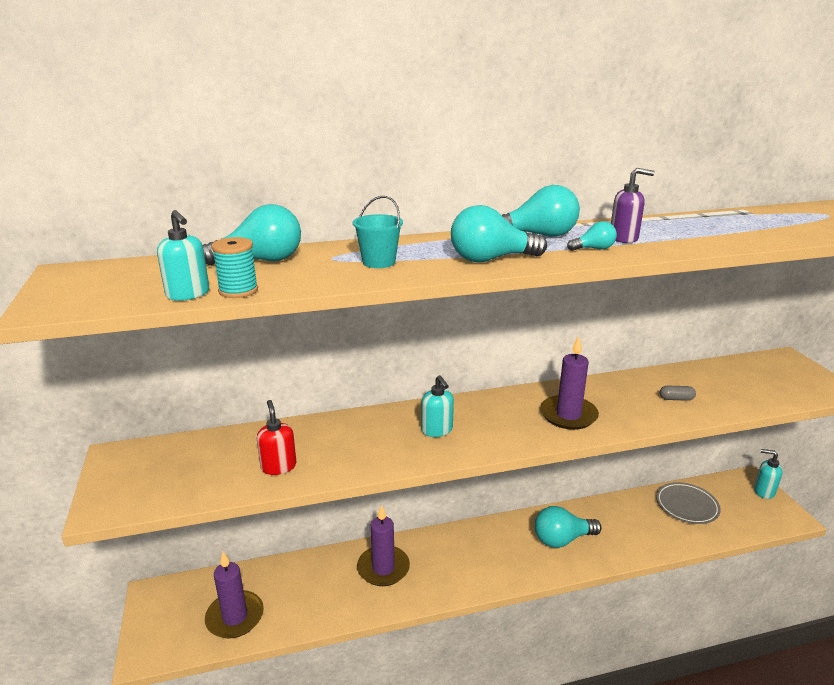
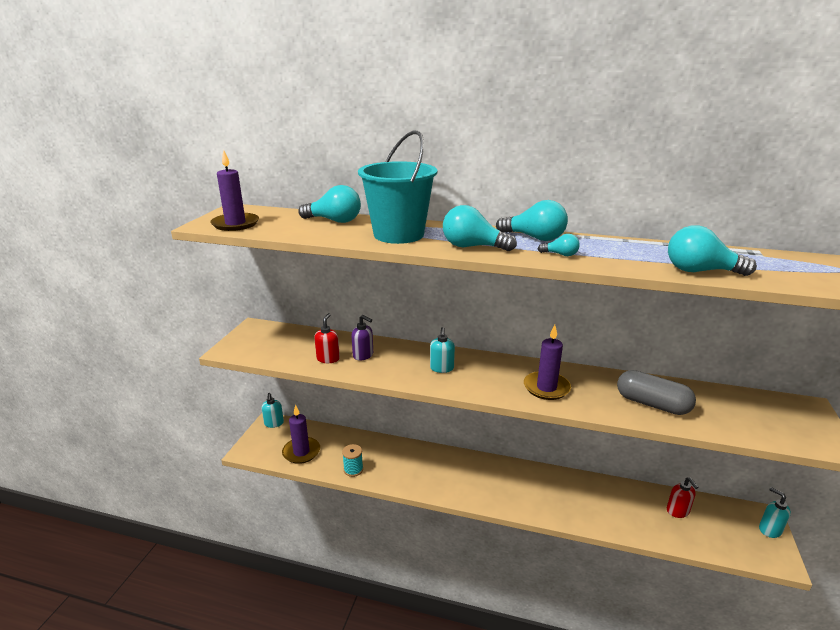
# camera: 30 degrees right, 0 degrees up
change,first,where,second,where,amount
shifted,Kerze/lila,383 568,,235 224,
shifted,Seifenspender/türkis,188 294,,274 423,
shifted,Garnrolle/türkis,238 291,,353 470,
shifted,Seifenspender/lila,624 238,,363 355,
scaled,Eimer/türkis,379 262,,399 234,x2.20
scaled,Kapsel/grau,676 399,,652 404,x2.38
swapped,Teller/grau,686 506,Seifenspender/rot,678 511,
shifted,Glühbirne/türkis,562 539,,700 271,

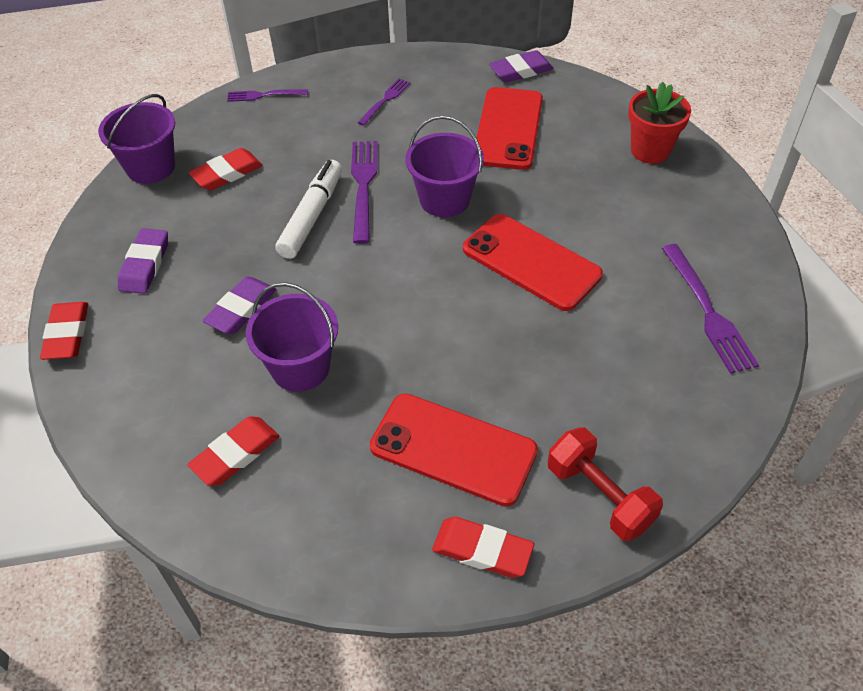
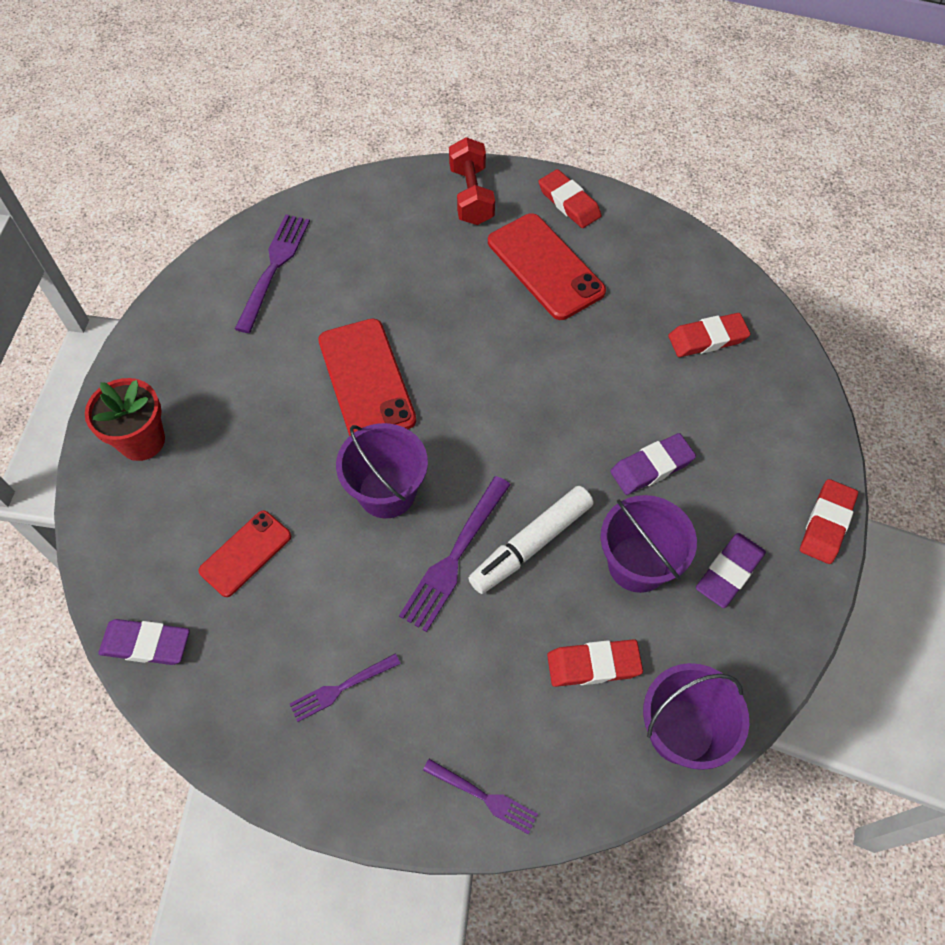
# camera: 150 degrees left, 10 degrees up
change,first,where,second,where,amount
scaled,Handy/rot,508 129,,245 553,x0.60
shifted,Eimer/lila,300 367,,638 564,

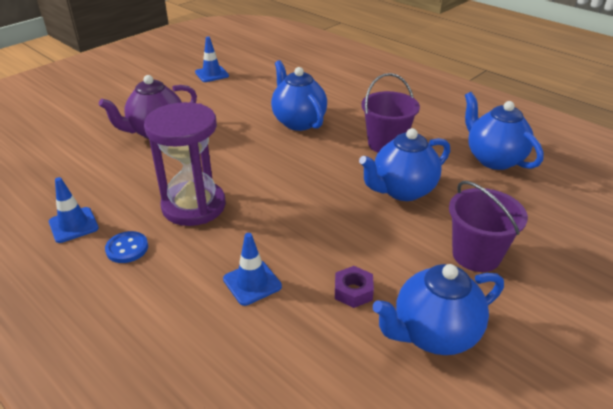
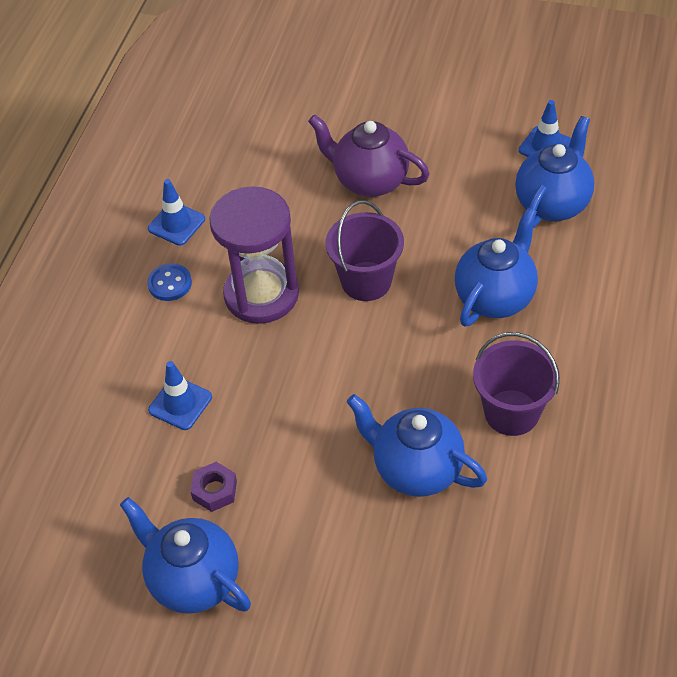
# camera: 65 degrees right, 15 degrees up
change,first,where,second,where,amount
shifted,Eimer/lila,476 255,,366 281,
shifted,Teekanne/blau,493 159,,552 203,

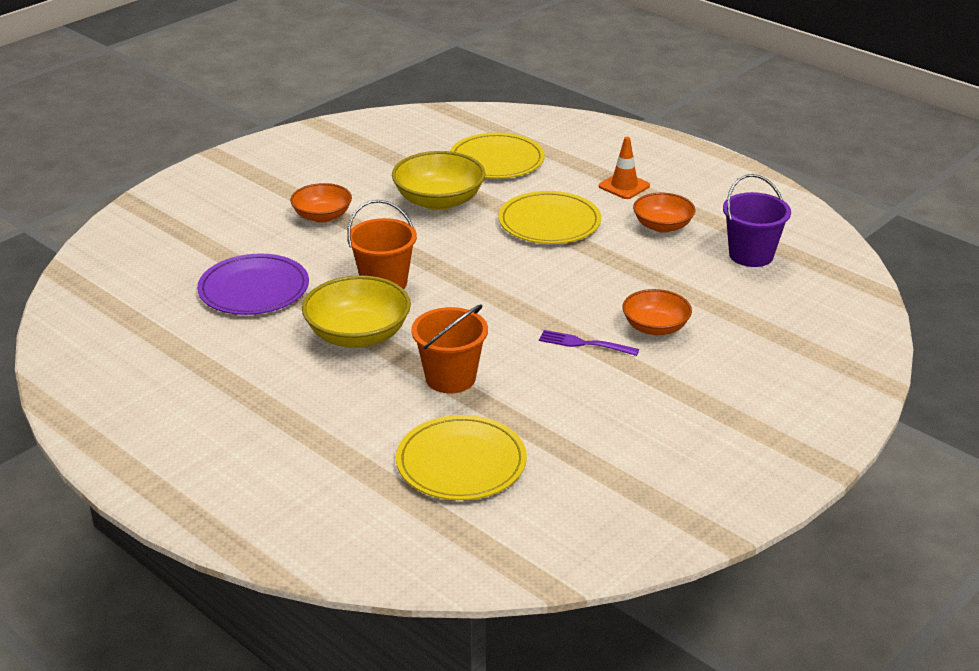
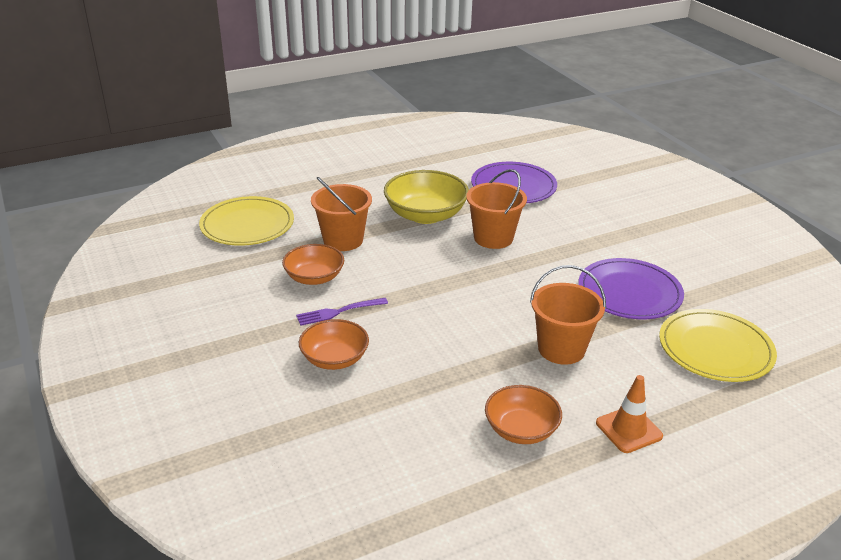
# camera: 110 degrees right, 0 degrees up
change,first,where,second,where,amount
shifted,Schüssel/orange,322 216,,314 277,
rotated,Gabel/lila,585 344,,339 312,150 degrees counterclockwise
swapped,Teller/gelb,549 222,Eimer/orange,561 349,
swapped,Schüssel/gelb,439 201,Teller/lila,629 292,
gone,Eimer/lila,751 255,,,

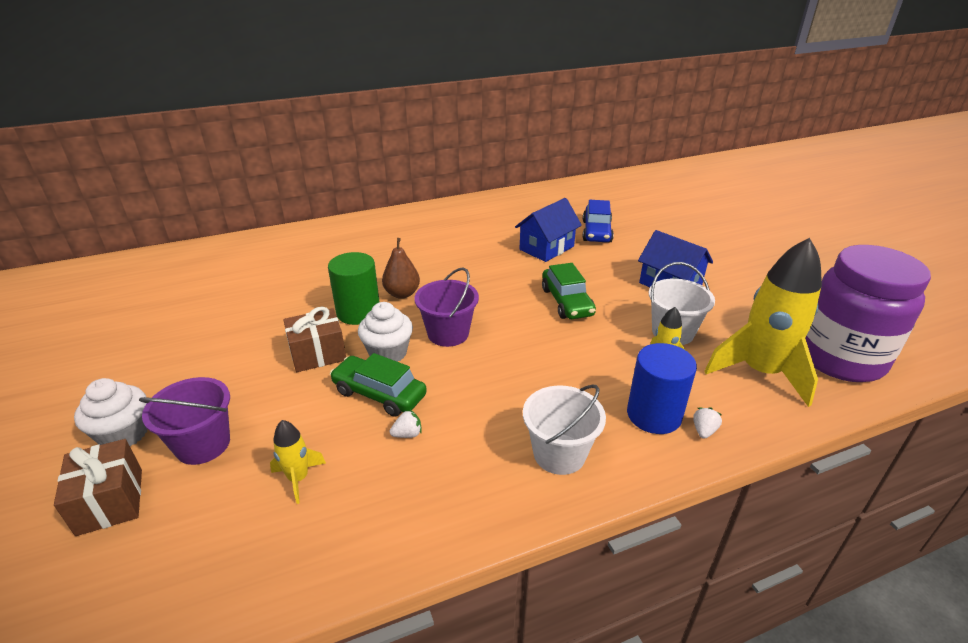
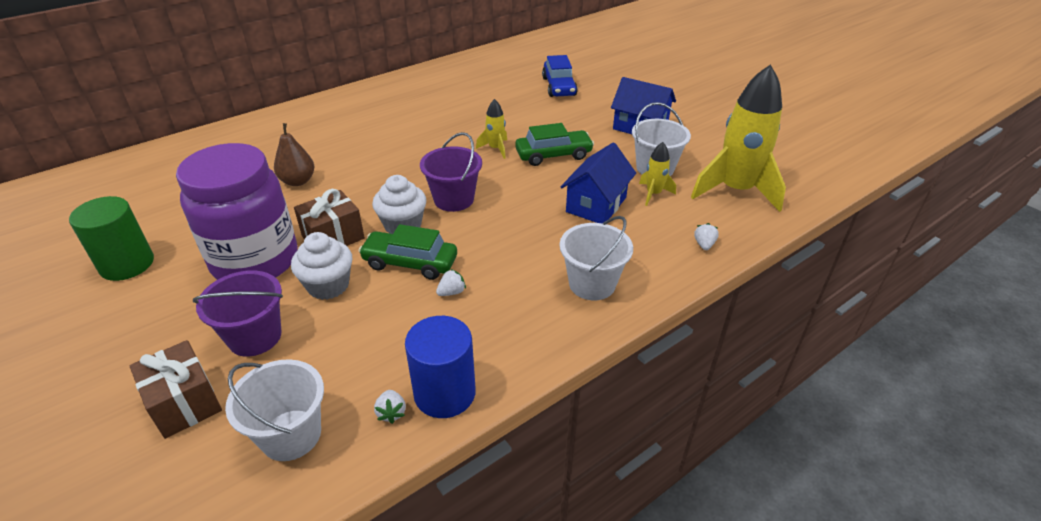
# camera: 15 degrees left, 5 degrees up
change,first,where,second,where,amount
shifted,Vollzylinder/grün,358 312,,127 264,
shifted,Einmachglas/lila,840 358,,255 261,
new,,,Eimer/weiß,291 435,
shifted,Birne/braun,402 294,,298 181,
shifted,Muffin/weiß,124 434,,328 285,
new,,,Erdbeere/weiß,391 413,
shifted,Vollzylinder/blau,654 415,,444 393,
shifted,Rakete/gelb,298 478,,495 149,
rotated,Auto/grün,566 302,,553 155,75 degrees counterclockwise
shifted,Haus/blau,546 248,,596 205,

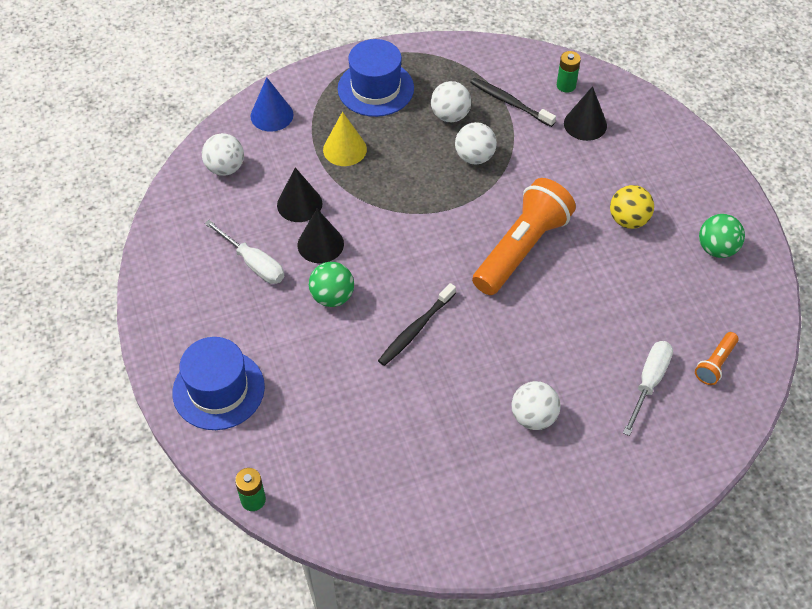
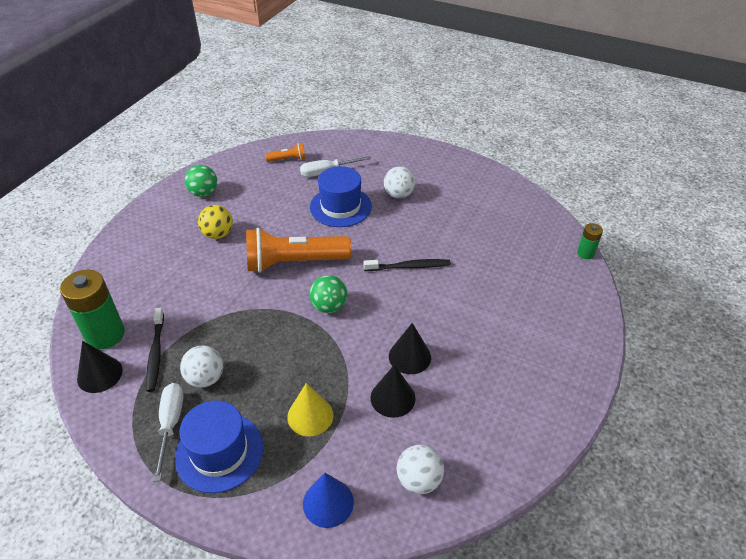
# camera: 135 degrees left, 10 degrees down
change,first,where,second,where,amount
scaled,Batterie/grün,566 85,,105 334,x1.99
shifted,Kegel/schwarz,585 124,,100 374,
shifted,Schraubenzieher/weiß,253 263,,170 424,
shifted,Ball/grün,332 297,,329 306,
shifted,Hut/blau,218 389,,340 207,
gone,Ball/weiß,474 157,,,

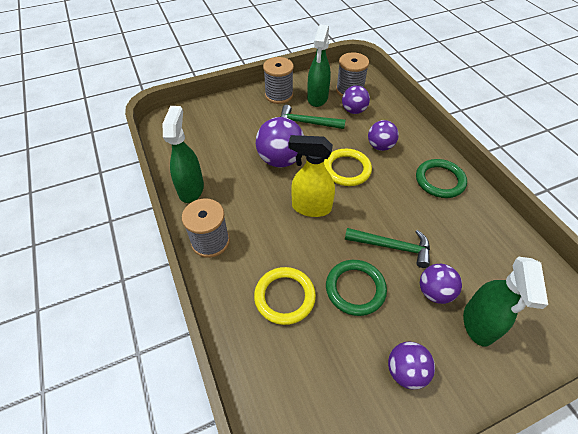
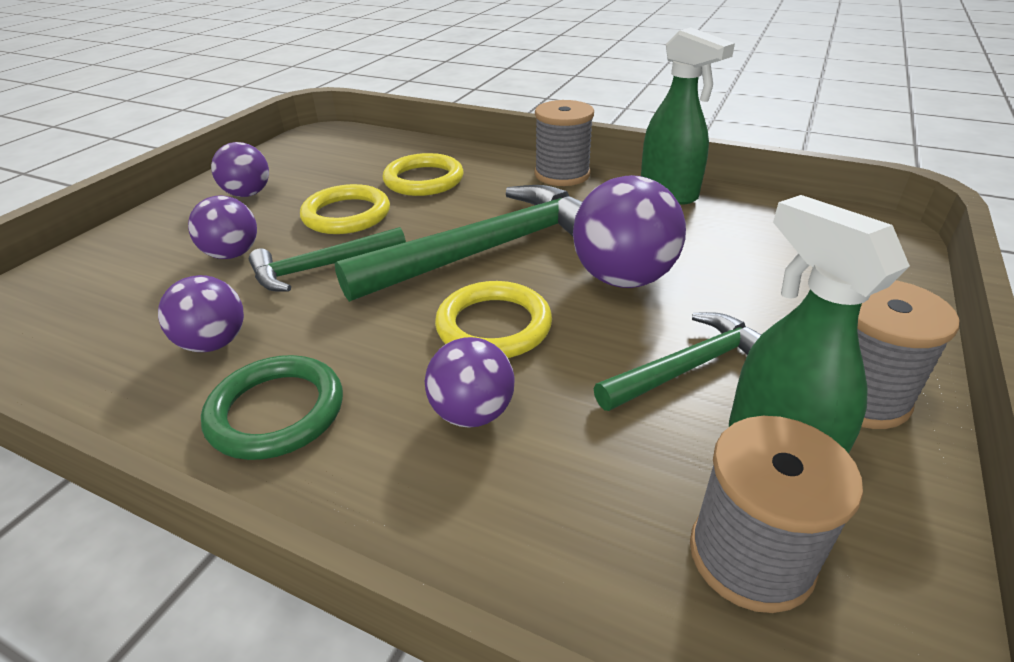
# camera: 140 degrees right, 15 degrees down
change,first,where,second,where,amount
shifted,Ball/lila,354 110,,214 343,
repainted,Ring/grün,355 289,Ring/gelb,346 215,
swapped,Sprühflasche/gelb,311 207,Hammer/grün,489 250,
gone,Sprühflasche/grün,478 324,,,

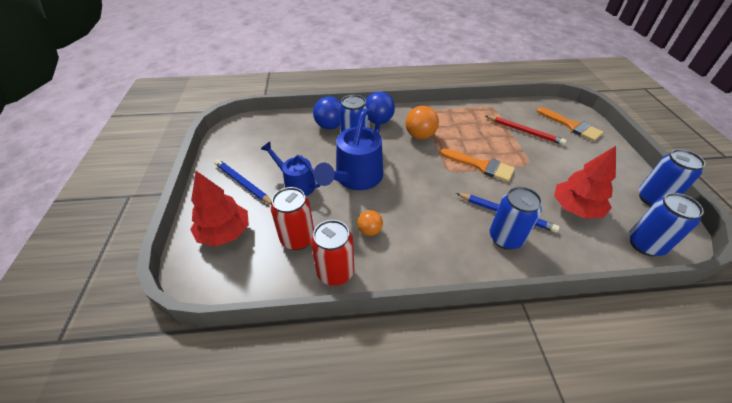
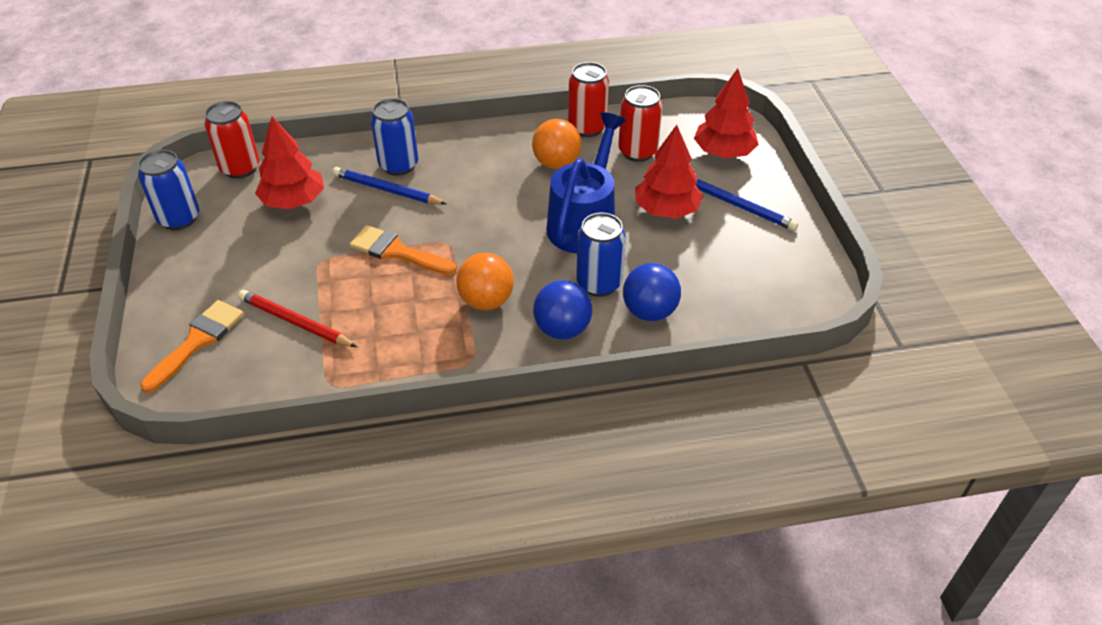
# camera: 175 degrees right, 0 degrees up
change,first,where,second,where,amount
rotated,Pinsel/orange,572 126,,197 341,75 degrees clockwise
repainted,Dose/blau,645 244,Dose/rot,240 168,
scaled,Ball/orange,370 231,,556 163,x1.65
swapped,Gießkanne/blau,296 184,Baum/rot,666 210,

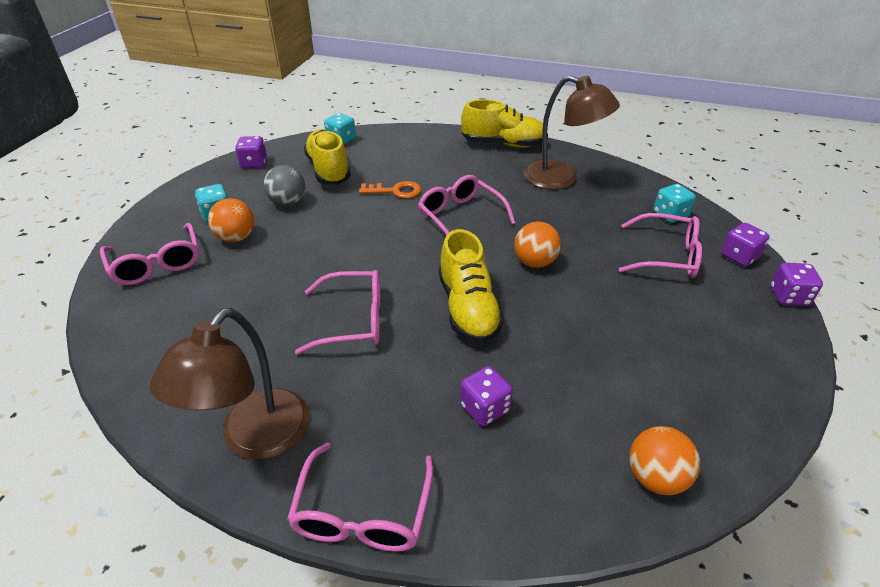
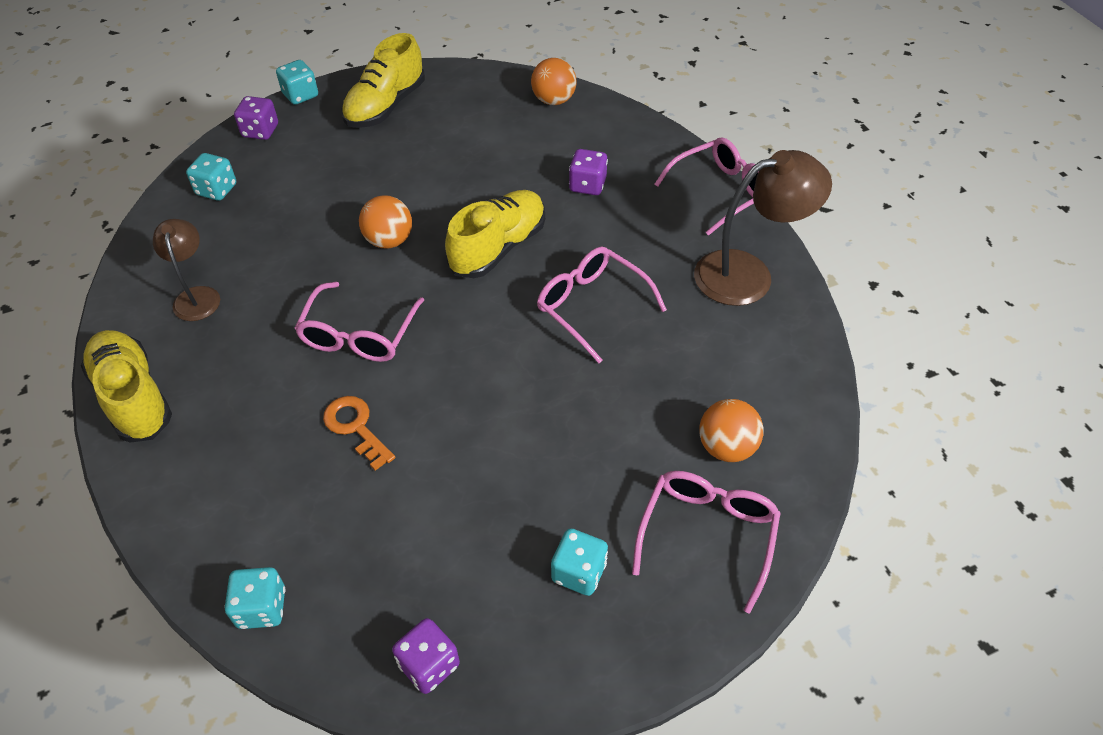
# camera: 130 degrees left, 10 degrees up
change,first,where,second,where,amount
scaled,Lampe/braun,562 179,,197 296,x0.60
repainted,Spielwürfel/lila,789 296,Spielwürfel/türkis,300 95,
shifted,Schuh/gelb,329 170,,386 106,
shifted,Ball/orange,236 237,,726 447,
gone,Ball/grau,288 202,,,
gone,Brille/rosa,667 256,,,

